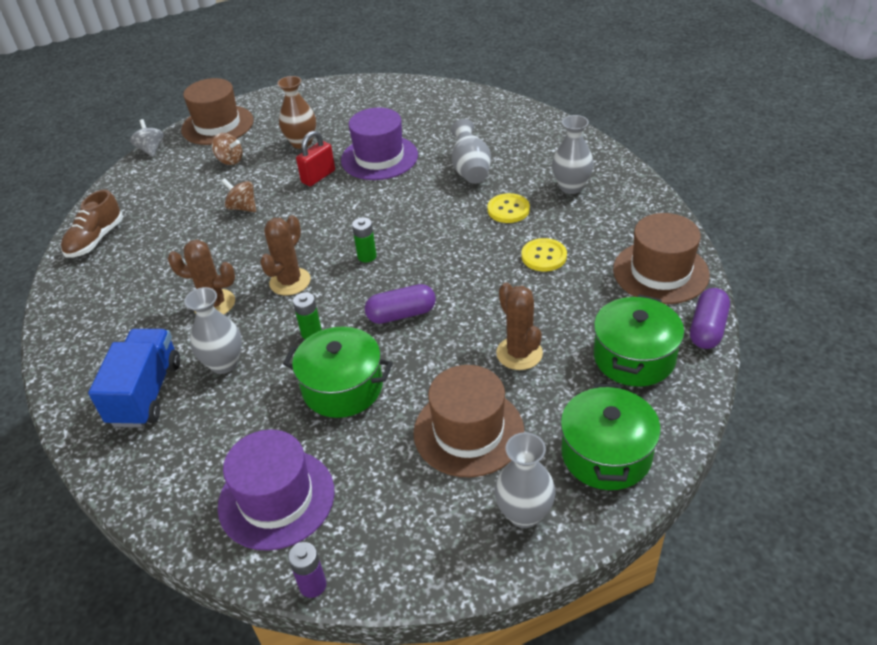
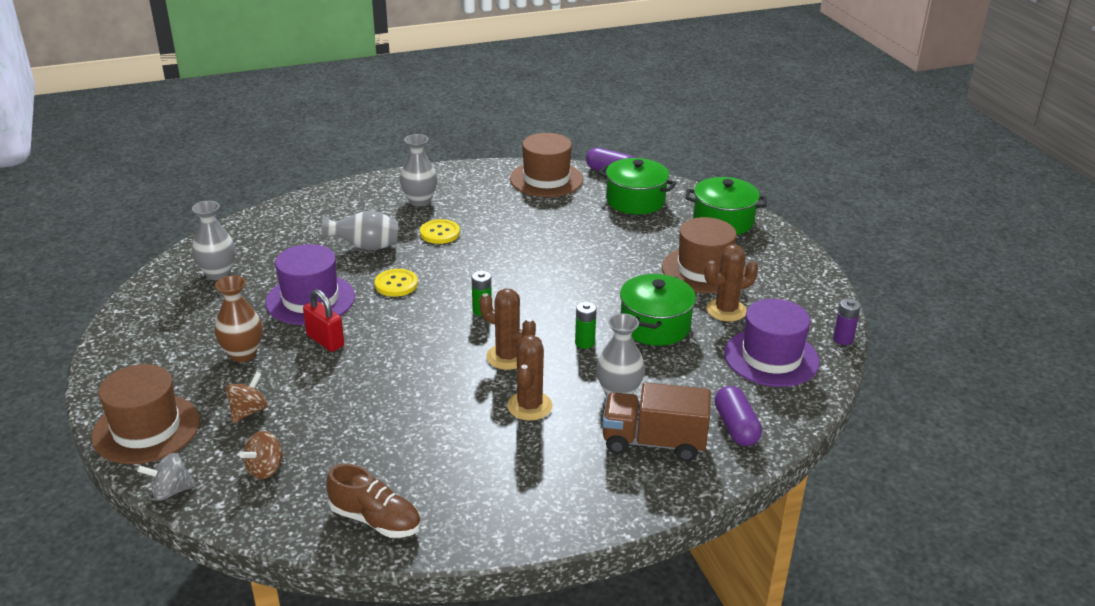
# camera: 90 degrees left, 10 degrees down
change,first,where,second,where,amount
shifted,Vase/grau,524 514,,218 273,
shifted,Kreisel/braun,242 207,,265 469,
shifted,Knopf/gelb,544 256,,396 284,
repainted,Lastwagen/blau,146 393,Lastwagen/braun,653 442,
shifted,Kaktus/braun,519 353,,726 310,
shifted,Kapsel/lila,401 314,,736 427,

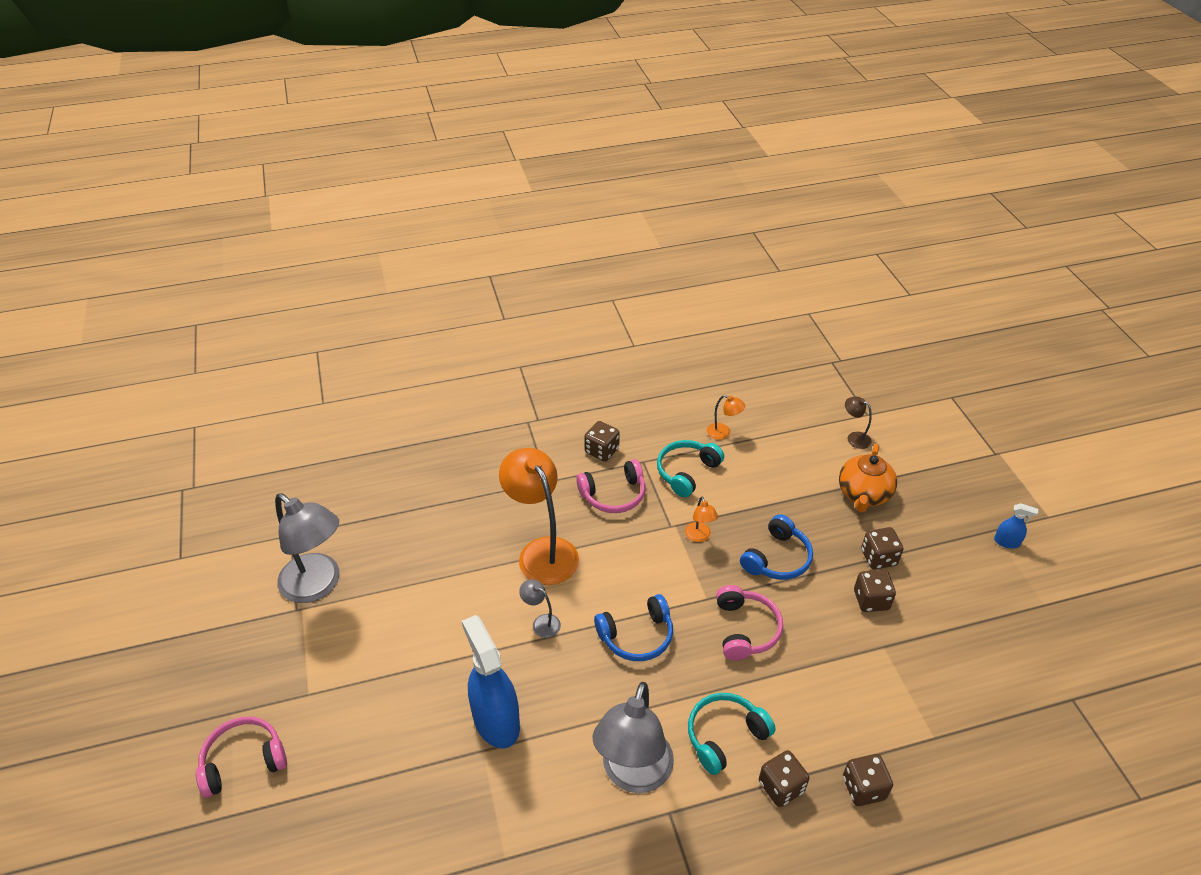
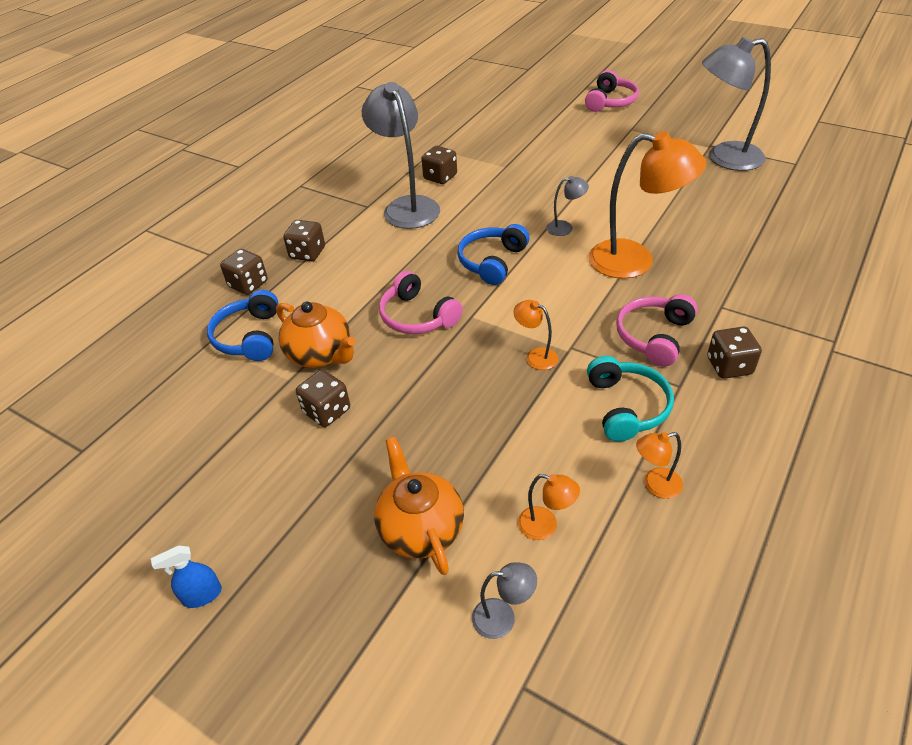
# camera: 140 degrees right, 0 degrees up
change,first,where,second,where,amount
shifted,Kopfhörer/blau,777 558,,249 337,
new,,,Teekanne/orange,321 354,
shifted,Spielwürfel/braun,878 558,,440 177,
repainted,Lampe/braun,854 438,Lampe/grau,503 617,
new,,,Lampe/orange,545 526,
gone,Sprühflasche/blau,496 721,,,
gone,Kopfhörer/türkis,725 736,,,

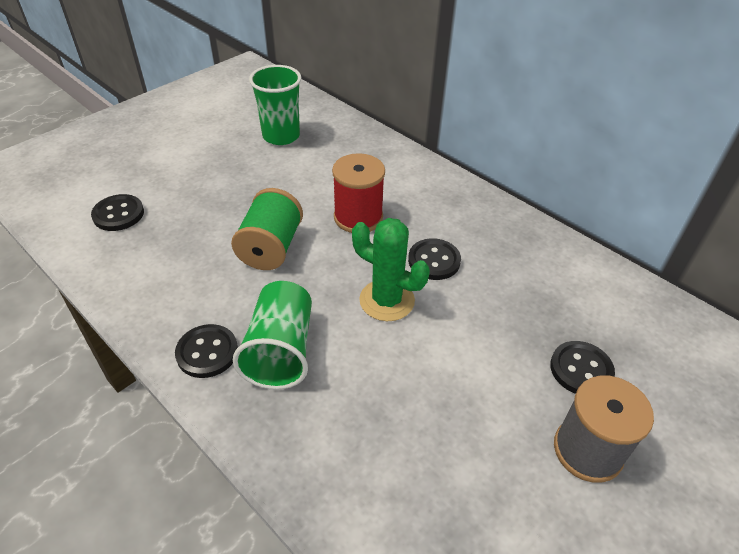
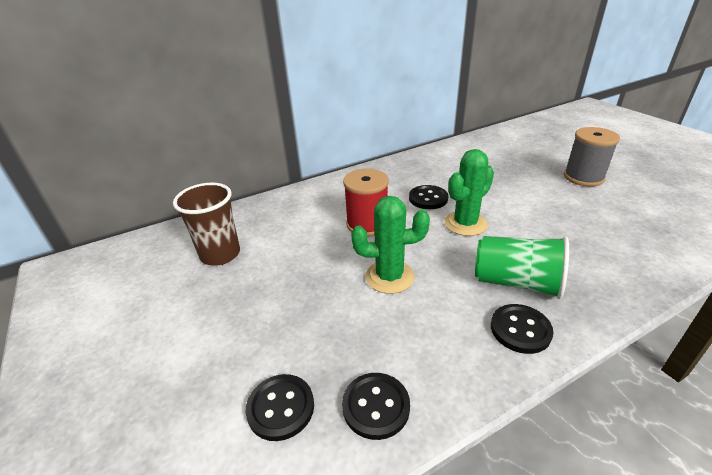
# camera: 70 degrees left, 10 degrees down
change,first,where,second,where,amount
repainted,Becher/grün,281 136,Becher/braun,220 254,
shifted,Knopf/schwarz,581 369,,376 406,
swapped,Garnrolle/grün,271 248,Kaktus/grün,389 277,

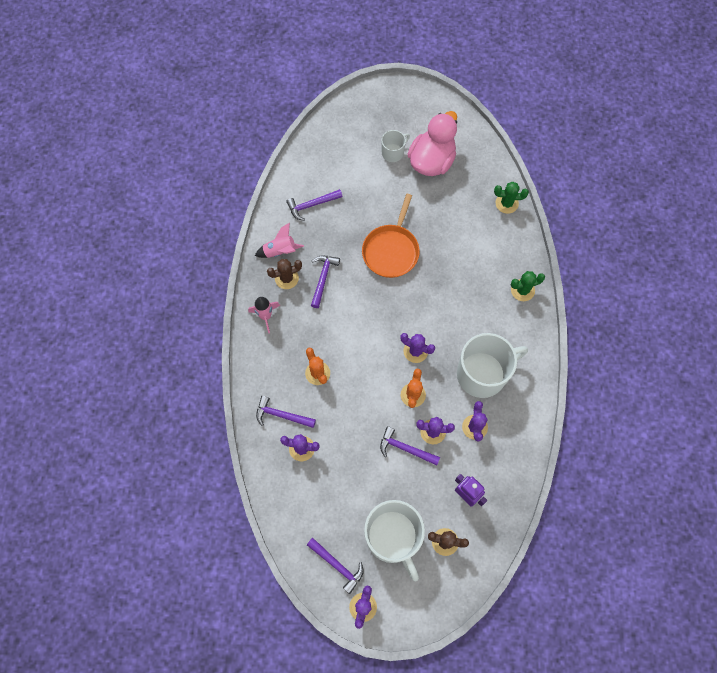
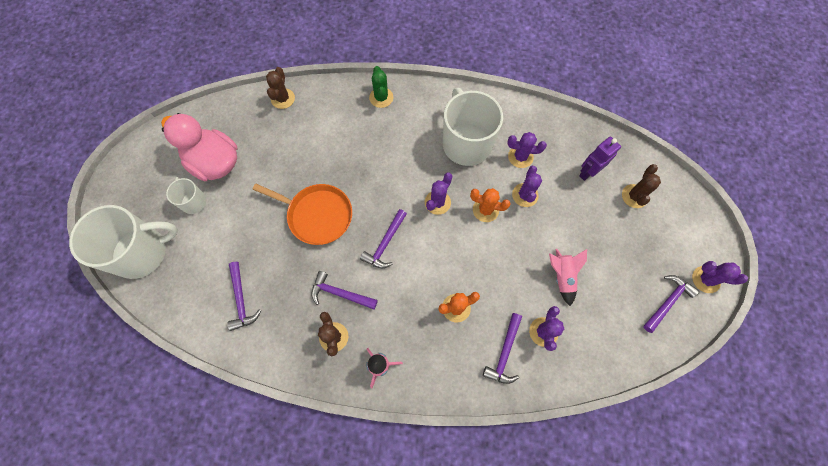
# camera: 85 degrees left, 0 degrees up
change,first,where,second,where,amount
shifted,Tasse/weiß,393 537,,142 252,
repainted,Kaktus/grün,506 203,Kaktus/braun,283 99,
shifted,Hammer/lila,405 448,,385 243,
shifted,Rakete/rosa,280 251,,562 276,

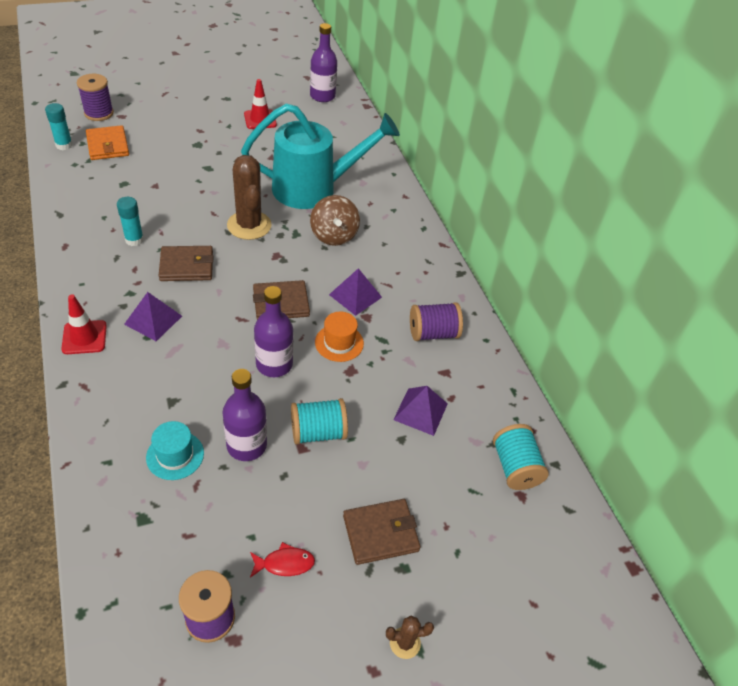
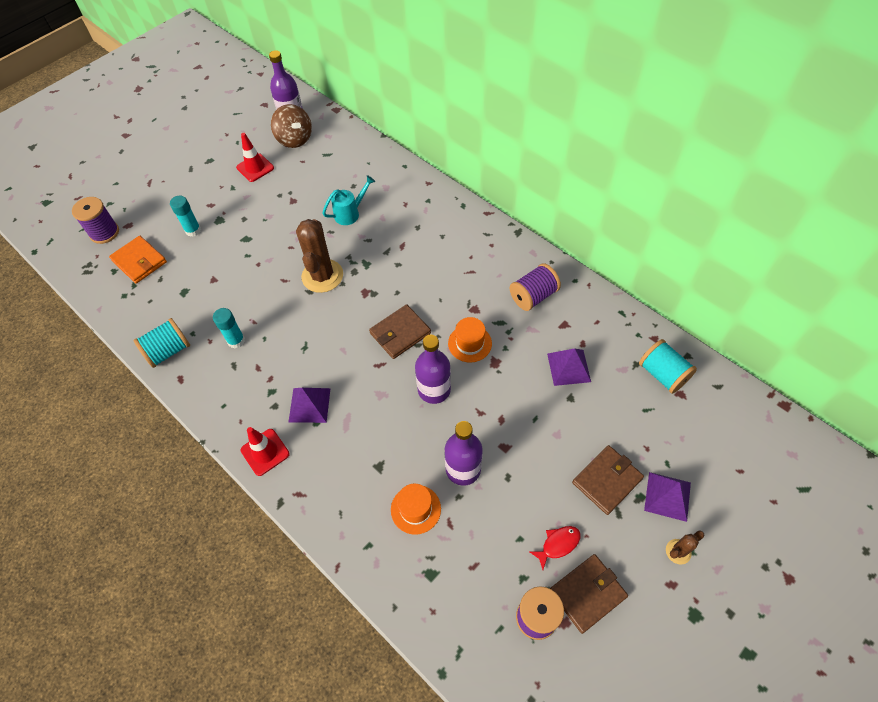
# camera: 20 degrees left, 10 degrees up
change,first,where,second,where,amount
shifted,Garnrolle/türkis,318 432,,168 351,
shifted,Klebestift/türkis,64 145,,193 230,
shifted,Kreisel/braun,334 235,,294 139,
rotated,Kaktus/braun,249 225,,322 276,45 degrees clockwise
scaled,Gießkanne/türkis,314 188,,350 213,x0.43
repainted,Hut/türkis,175 455,Hut/orange,415 509,
shifted,Geldbörse/braun,186 266,,587 593,
shifted,Pyramide/lila,355 296,,667 496,

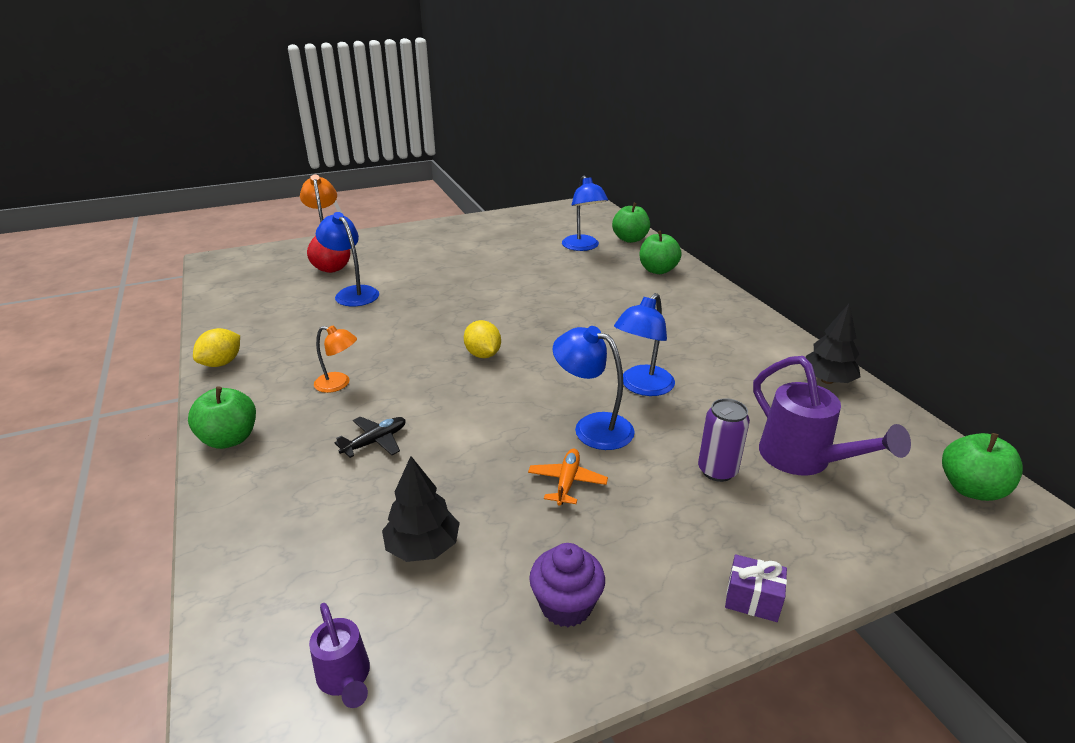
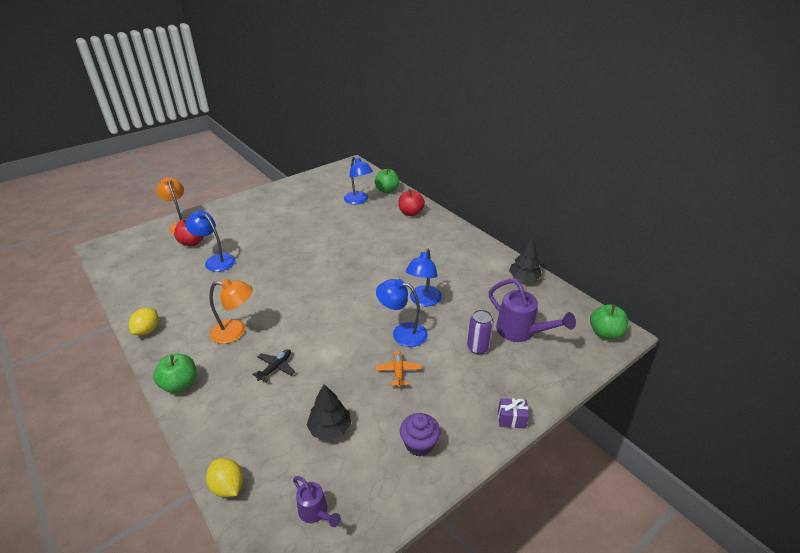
# camera: 15 degrees left, 5 degrees up
change,first,where,second,where,amount
shifted,Zitrone/gelb,483 354,,228 486,
scaled,Lampe/orange,339 384,,235 332,x1.53
repainted,Apfel/grün,657 270,Apfel/rot,410 213,

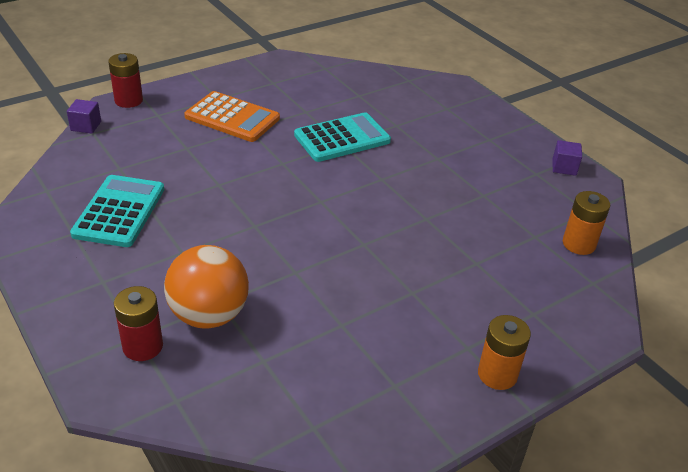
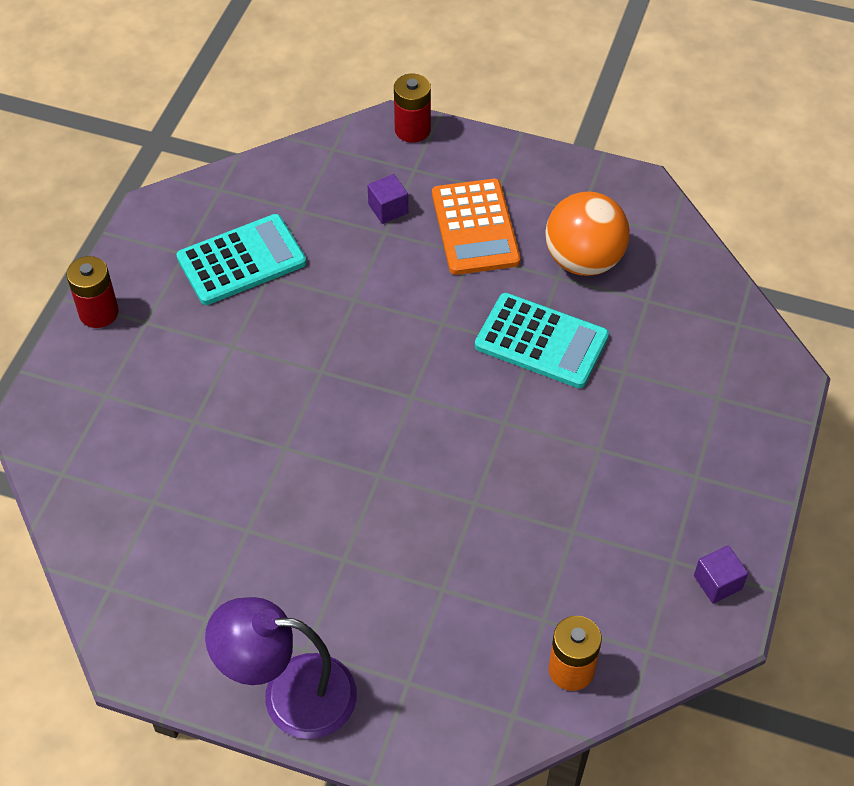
# camera: 55 degrees right, 15 degrees up
change,first,where,second,where,amount
shifted,Batterie/rot,143 346,,99 312,
swapped,Batterie/orange,497 374,Lampe/lila,290 694,
shifted,Kubus/lila,86 126,,388 209,
shifted,Ball/orange,209 315,,583 260,

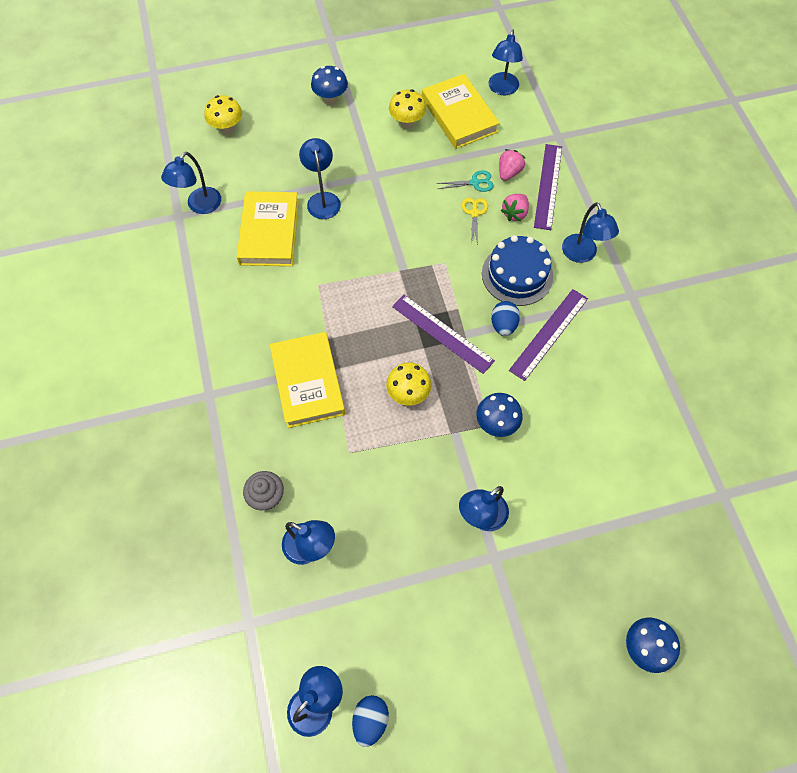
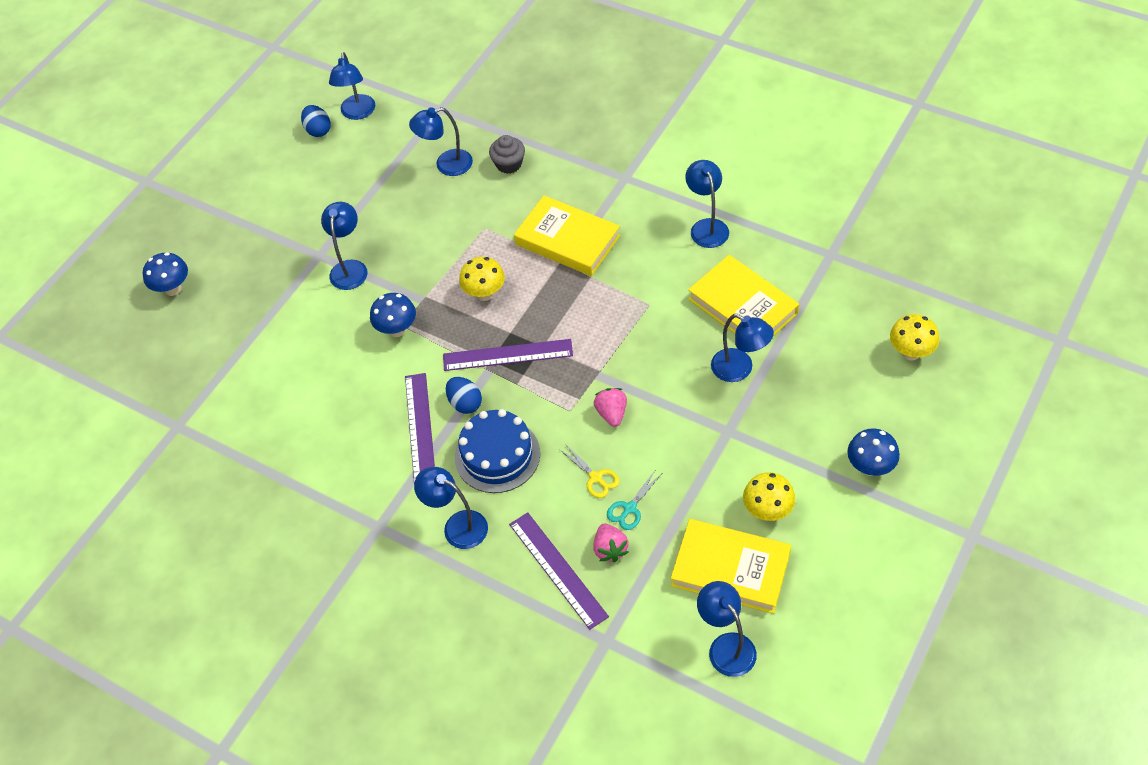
# camera: 140 degrees right, 10 degrees down
change,first,where,second,where,amount
shifted,Erdbeere/rosa,514 213,,611 413,
shifted,Lampe/blau,200 206,,707 227,

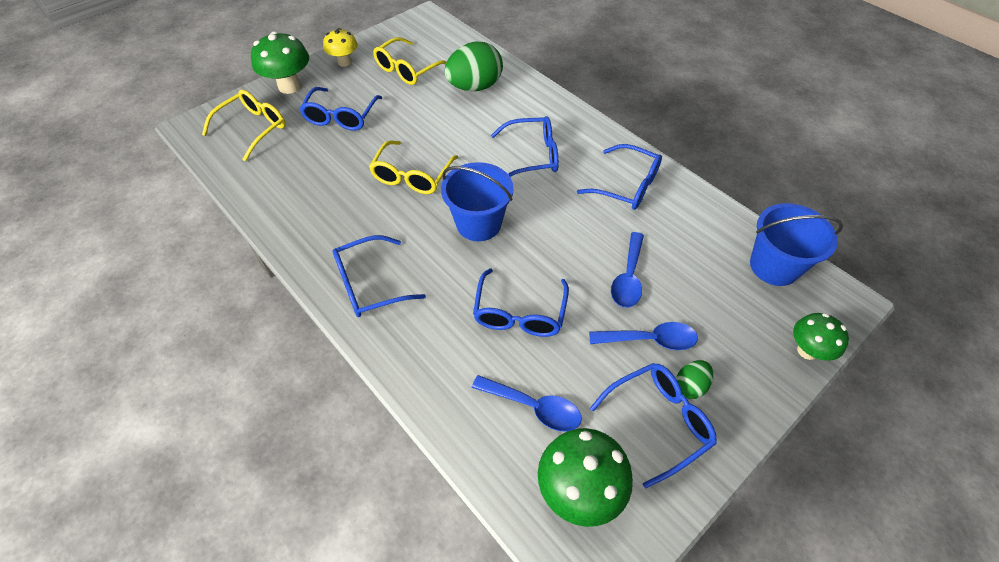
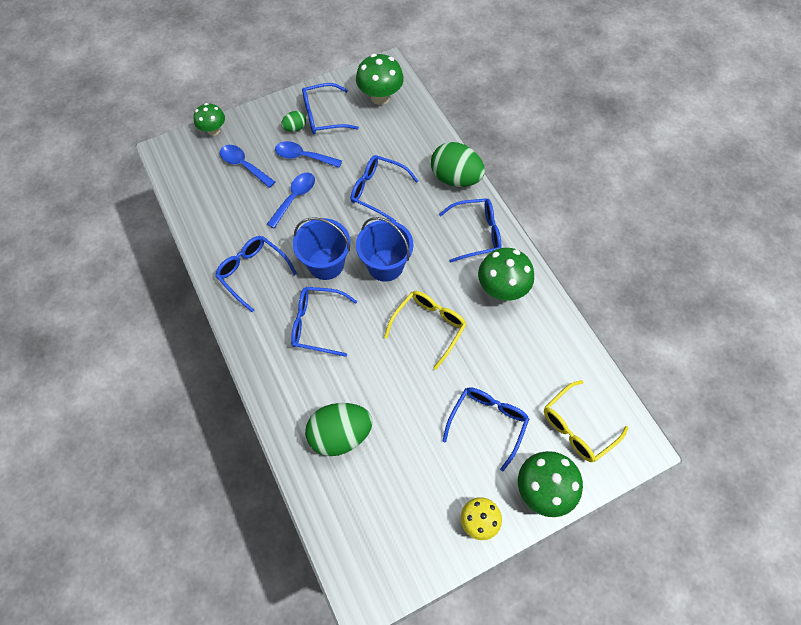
# camera: 165 degrees left, 10 degrees up
change,first,where,second,where,amount
shifted,Löffel/blau,534 407,,244 165,
shifted,Eimer/blau,774 266,,326 264,
rotated,Brille/blau,519 313,,378 191,90 degrees counterclockwise
new,,,Ei/grün,455 178,
new,,,Pilz/grün,501 289,
gone,Brille/gelb,408 69,,,

